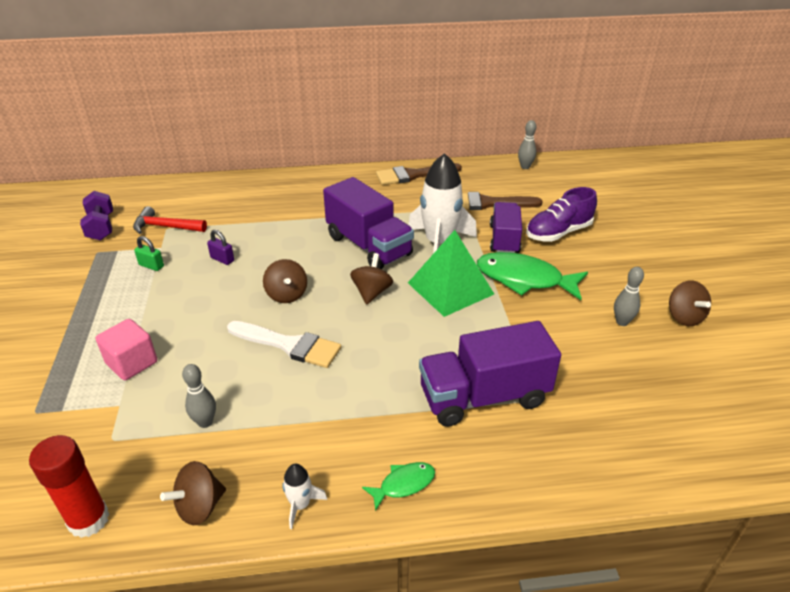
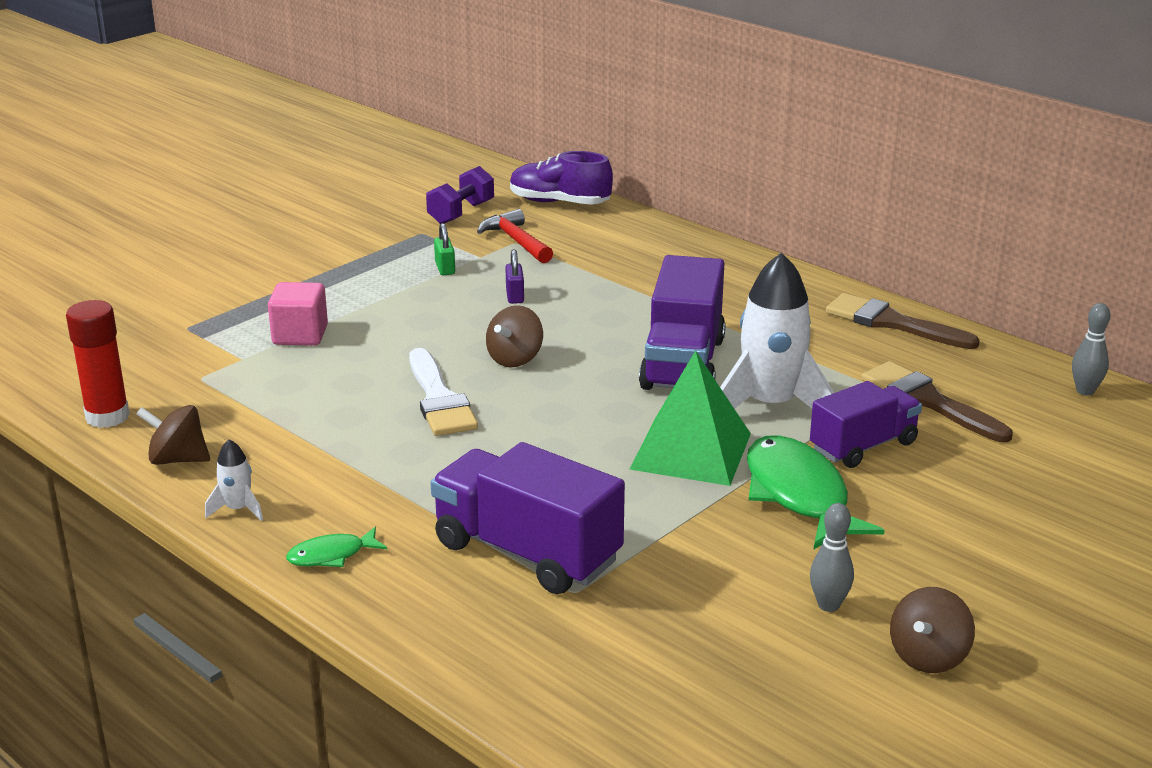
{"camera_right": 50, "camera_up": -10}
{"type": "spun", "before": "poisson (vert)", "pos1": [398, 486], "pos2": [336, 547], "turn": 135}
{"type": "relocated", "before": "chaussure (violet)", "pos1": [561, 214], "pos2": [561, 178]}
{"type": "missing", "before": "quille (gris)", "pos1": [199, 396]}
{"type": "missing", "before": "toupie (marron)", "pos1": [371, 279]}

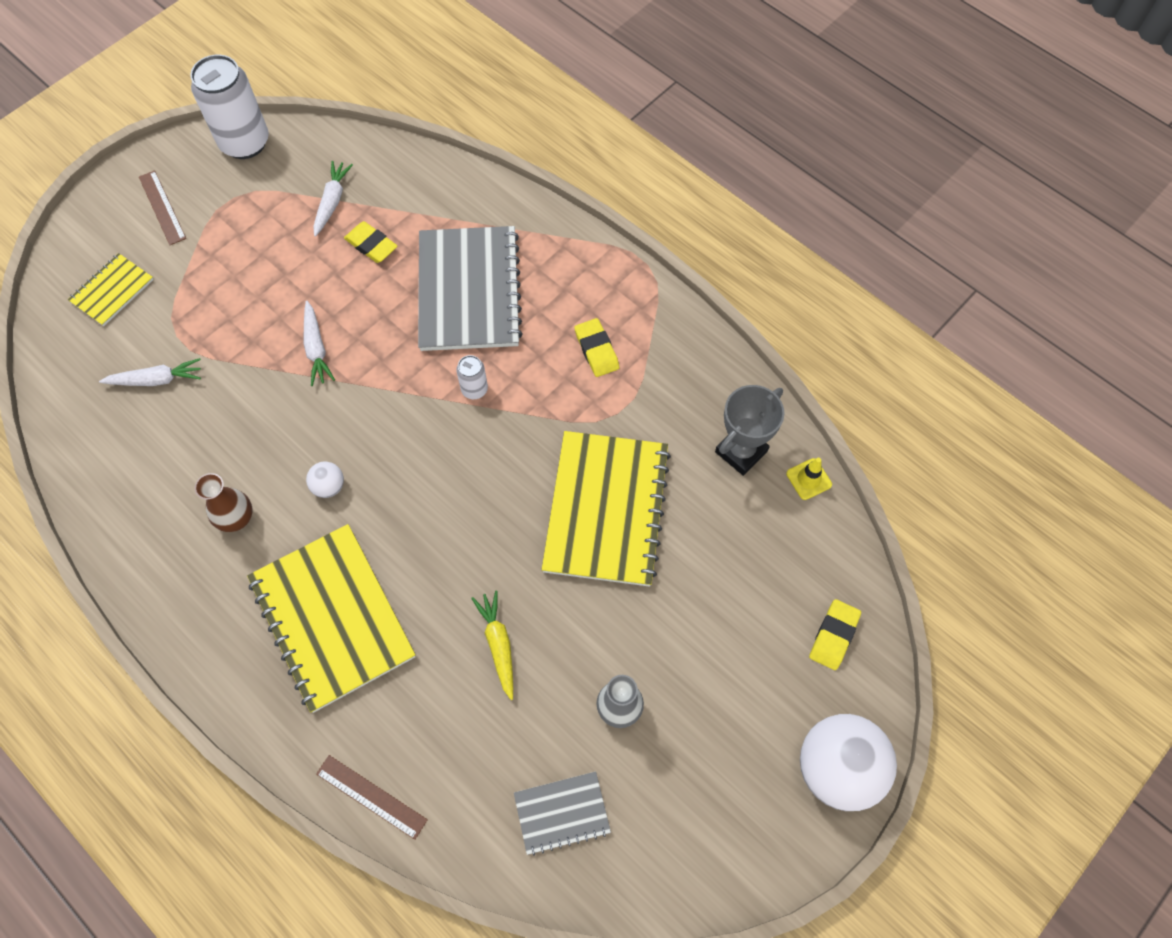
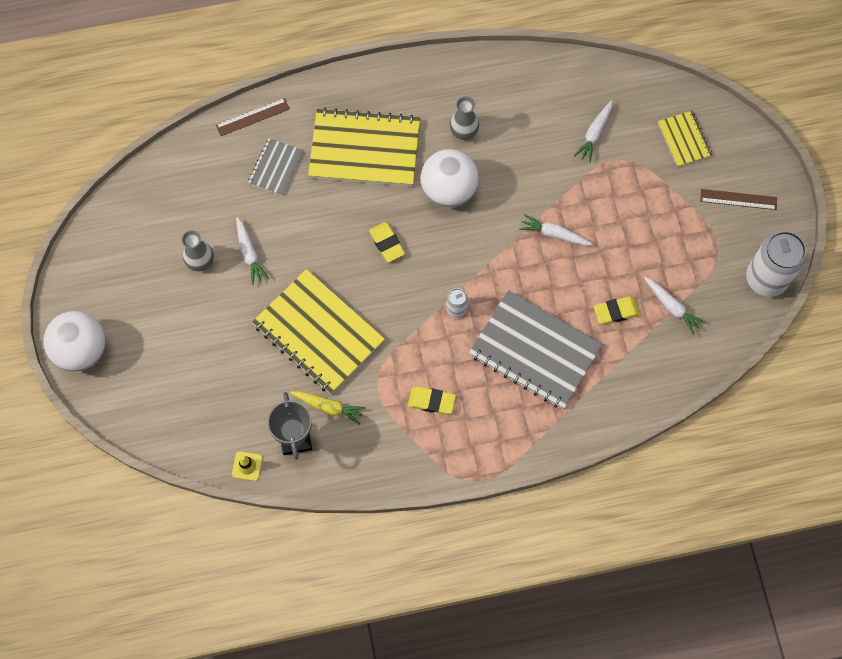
{"camera_right": 125, "camera_up": 5}
{"type": "appeared", "after": "carotte (blanc)", "pos2": [252, 251]}
{"type": "relocated", "before": "carnet (gris)", "pos1": [562, 813], "pos2": [275, 167]}
{"type": "relocated", "before": "carotte (jaune)", "pos1": [492, 645], "pos2": [328, 408]}
{"type": "relocated", "before": "gomme (jaune)", "pos1": [835, 634], "pos2": [387, 242]}
{"type": "size", "before": "balle (blanc)", "pos1": [325, 480], "pos2": [449, 178], "scale": 2.25}
{"type": "colour", "before": "vase (marron)", "after": "vase (gris)", "pos1": [224, 502], "pos2": [464, 118]}

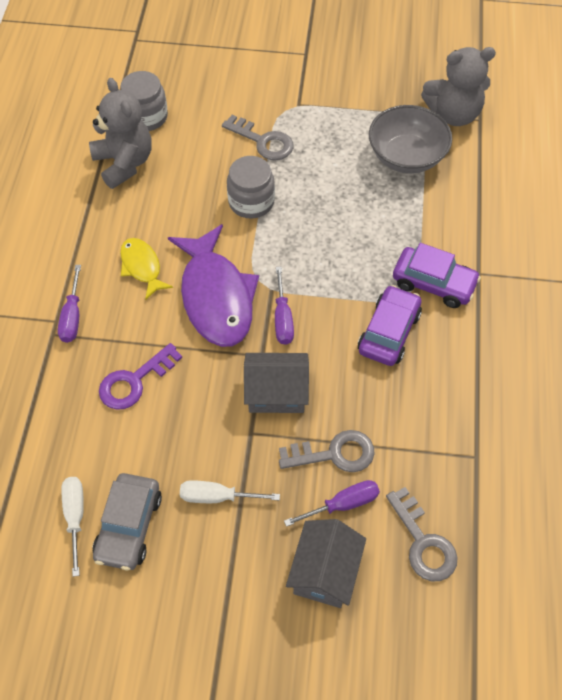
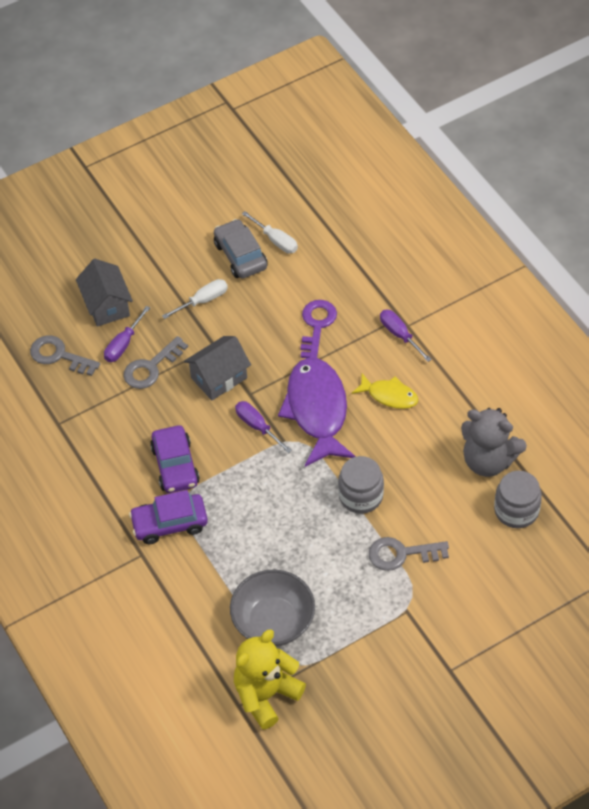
{"camera_right": 145, "camera_up": -5}
{"type": "colour", "before": "ours en peluche (gris)", "after": "ours en peluche (jaune)", "pos1": [458, 86], "pos2": [270, 679]}
{"type": "spun", "before": "poisson (violet)", "pos1": [213, 285], "pos2": [317, 412], "turn": 45}

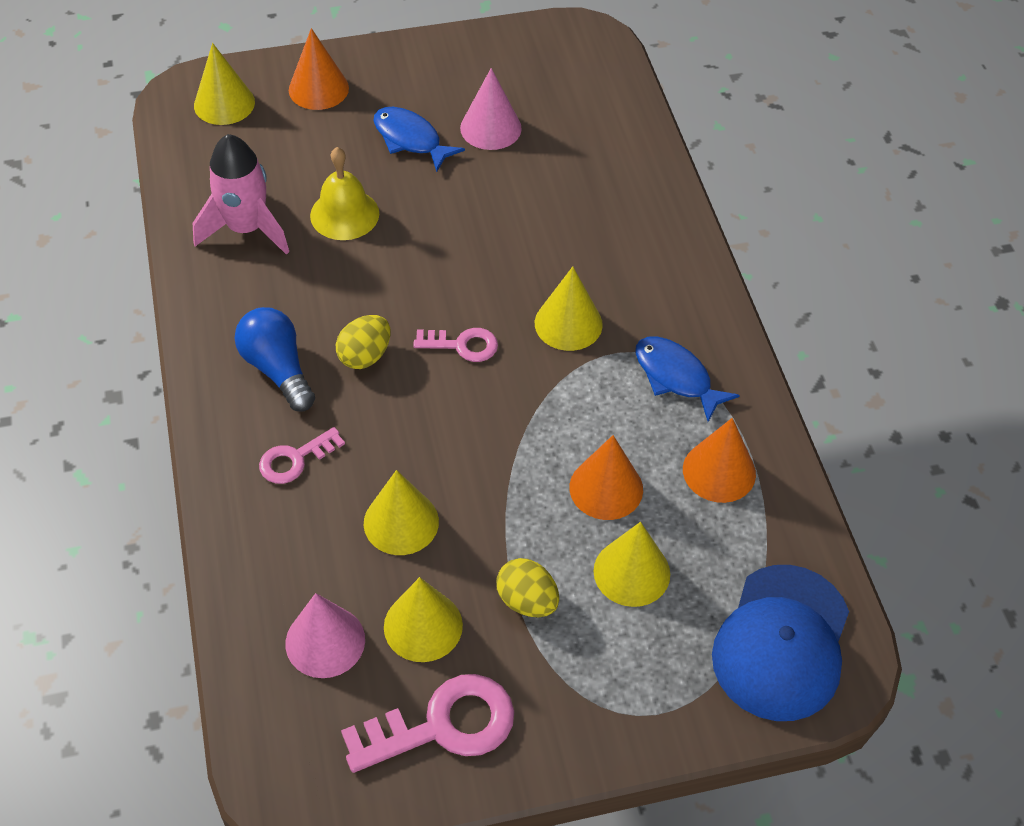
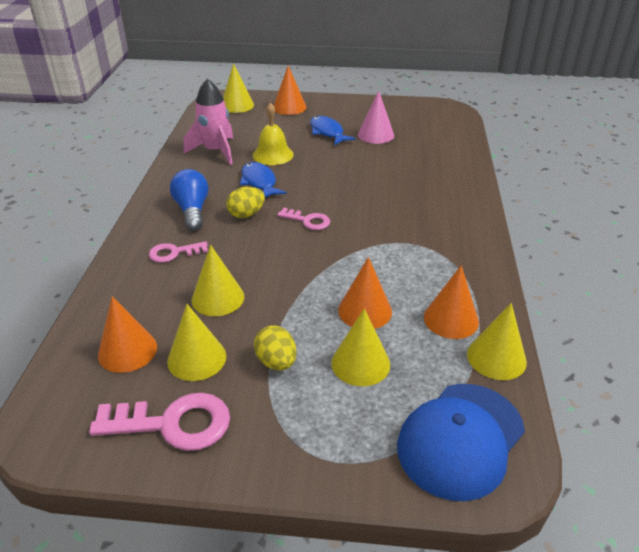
{"camera_right": 20, "camera_up": -15}
{"type": "colour", "before": "cône (rose)", "after": "cône (orange)", "pos1": [325, 635], "pos2": [127, 334]}
{"type": "relocated", "before": "poisson (bleu)", "pos1": [687, 379], "pos2": [263, 180]}
{"type": "relocated", "before": "cône (jaune)", "pos1": [569, 309], "pos2": [497, 341]}

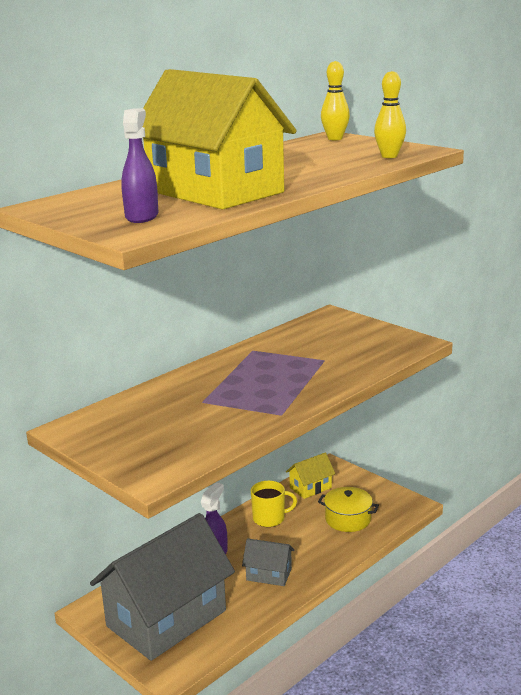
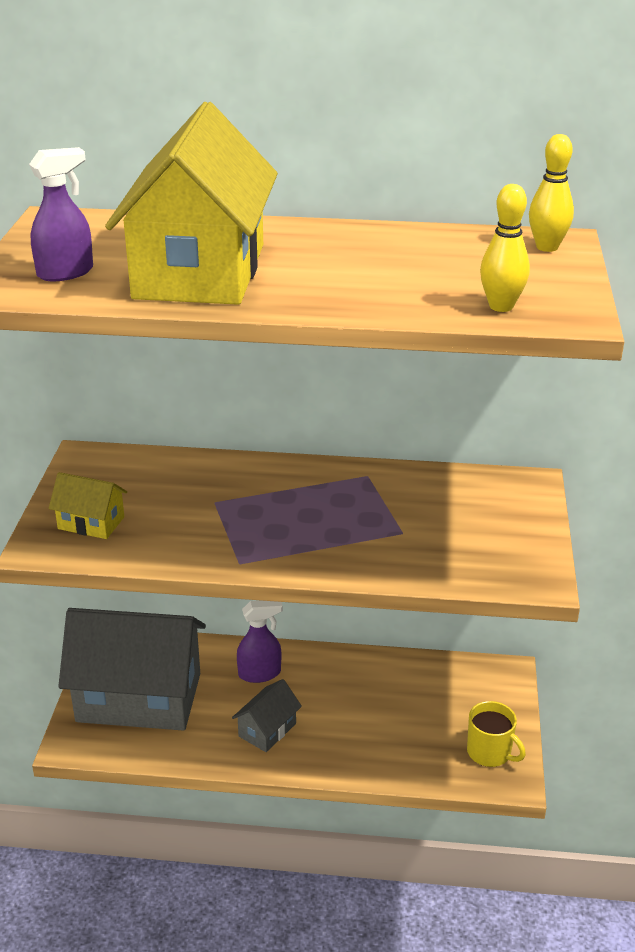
{"camera_right": 50, "camera_up": 10}
{"type": "relocated", "before": "maison (jaune)", "pos1": [310, 476], "pos2": [88, 505]}
{"type": "spun", "before": "maison (gris)", "pos1": [268, 562], "pos2": [267, 715], "turn": 60}
{"type": "relocated", "before": "tasse (jaune)", "pos1": [274, 504], "pos2": [496, 734]}
{"type": "missing", "before": "marmite (jaune)", "pos1": [348, 509]}

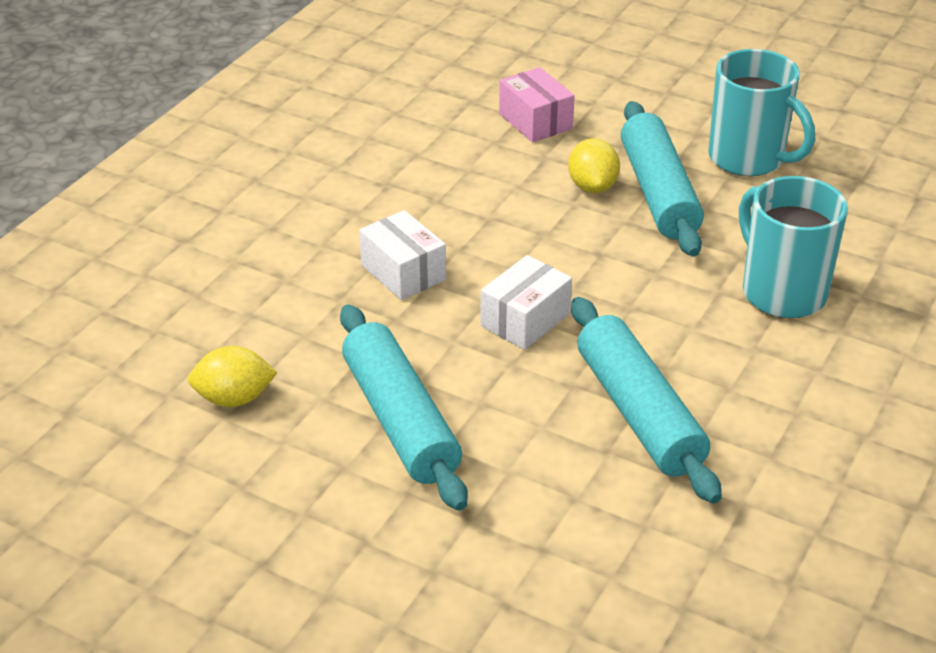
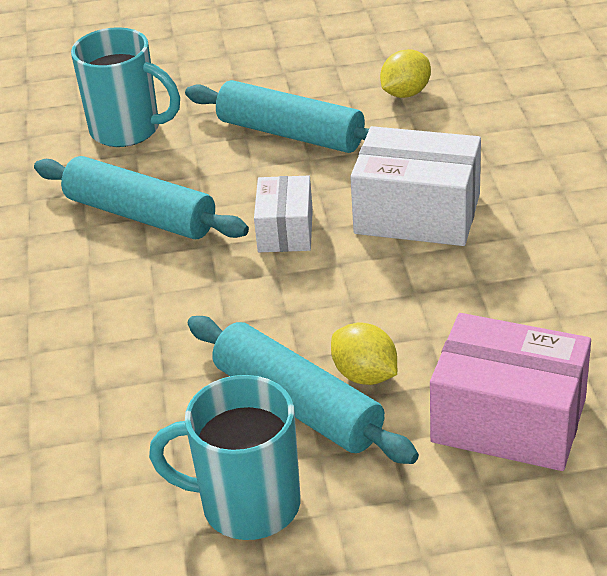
{"camera_right": 145, "camera_up": 0}
{"type": "relocated", "before": "tasse (turquoise)", "pos1": [793, 247], "pos2": [125, 87]}
{"type": "size", "before": "boîte (blanc)", "pos1": [402, 255], "pos2": [415, 186], "scale": 1.66}
{"type": "size", "before": "boîte (rose)", "pos1": [537, 104], "pos2": [510, 392], "scale": 1.66}

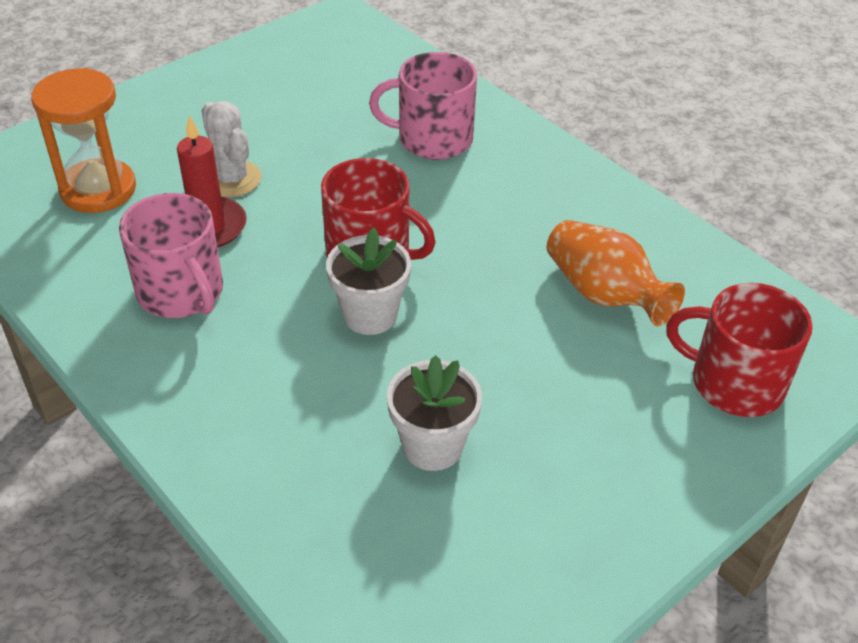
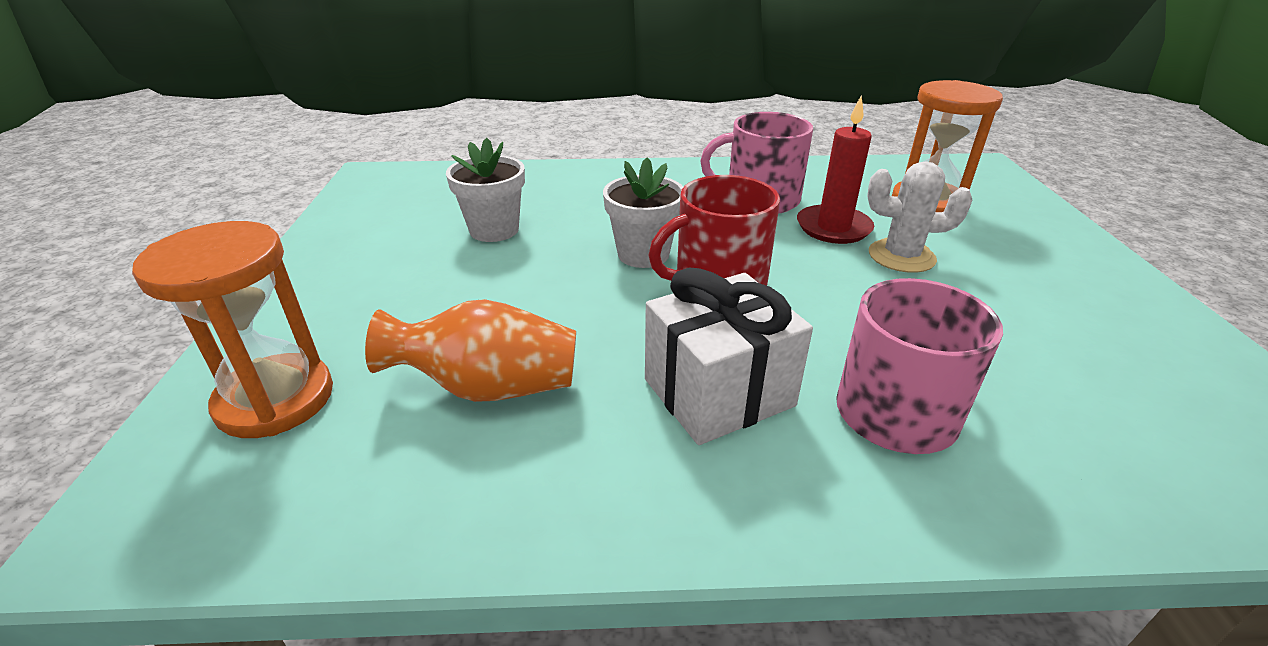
{"camera_right": 130, "camera_up": -10}
{"type": "exchanged", "before": "tasse (rouge)", "after": "sablier (orange)", "pos1": [739, 350], "pos2": [232, 329]}
{"type": "appeared", "after": "cadeau (blanc)", "pos2": [729, 356]}

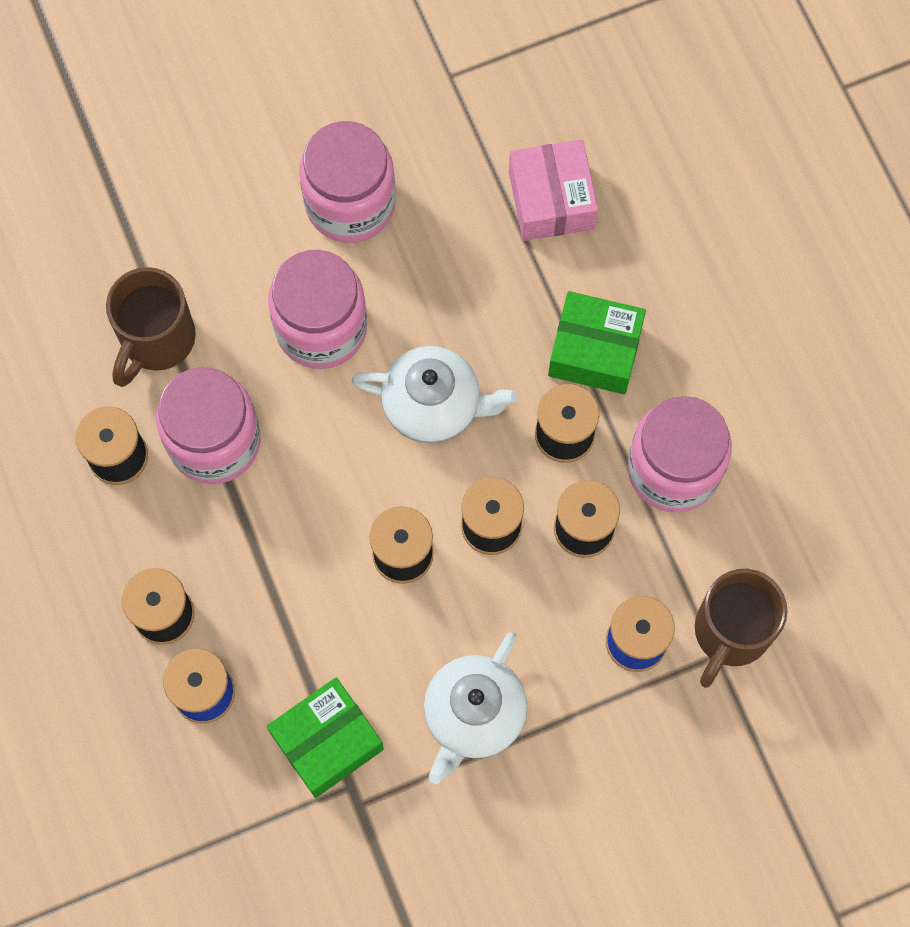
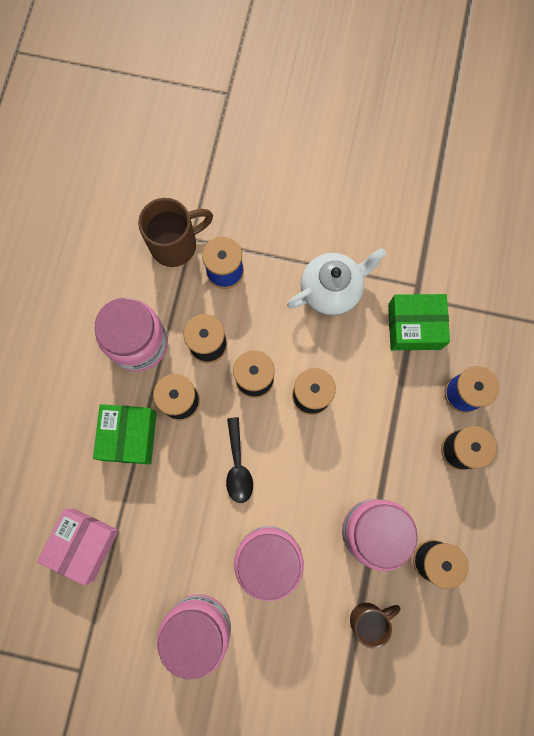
{"camera_right": -145, "camera_up": 5}
{"type": "spun", "before": "boîte (vert)", "pos1": [597, 342], "pos2": [125, 434], "turn": 45}
{"type": "exchanged", "before": "théière (blanc)", "after": "cuillère (noir)", "pos1": [435, 394], "pos2": [239, 460]}
{"type": "size", "before": "tasse (marron)", "pos1": [151, 327], "pos2": [375, 626], "scale": 0.65}

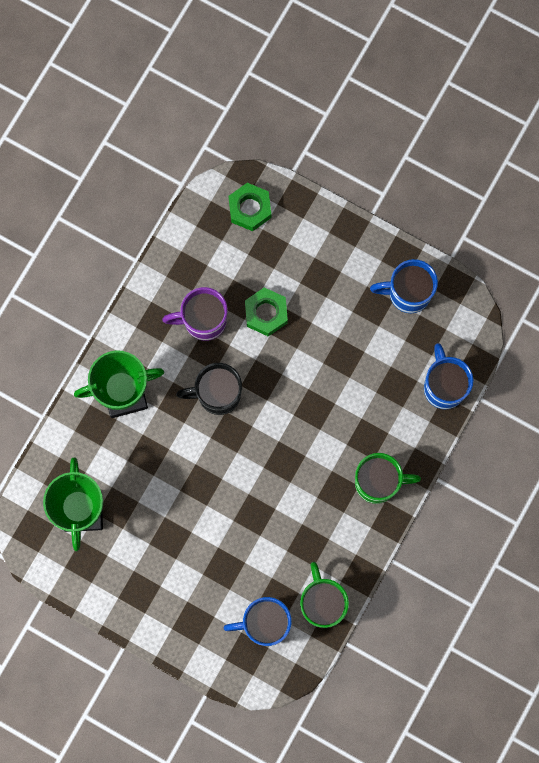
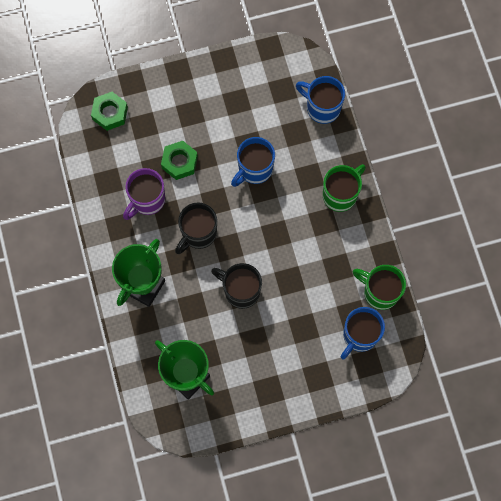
{"camera_right": -45, "camera_up": -5}
{"type": "appeared", "after": "tasse (noir)", "pos2": [236, 286]}
{"type": "relocated", "before": "tasse (bleu)", "pos1": [404, 286], "pos2": [253, 162]}

